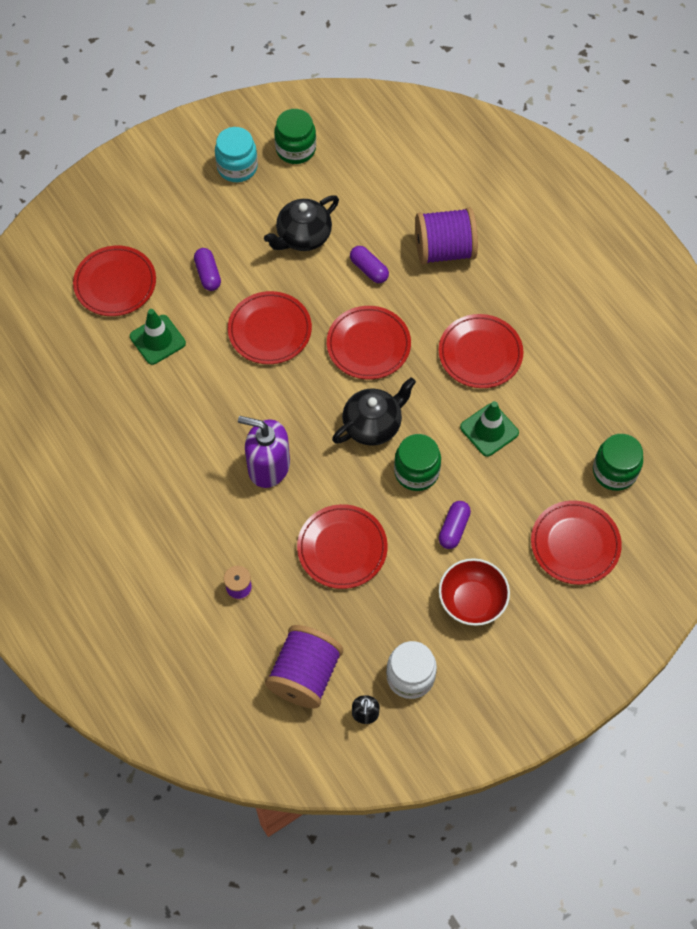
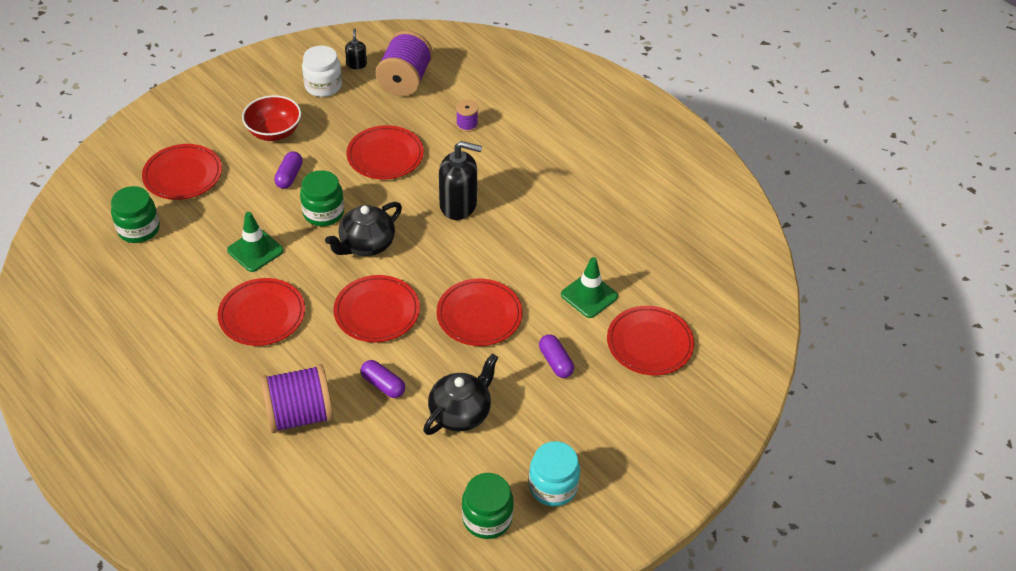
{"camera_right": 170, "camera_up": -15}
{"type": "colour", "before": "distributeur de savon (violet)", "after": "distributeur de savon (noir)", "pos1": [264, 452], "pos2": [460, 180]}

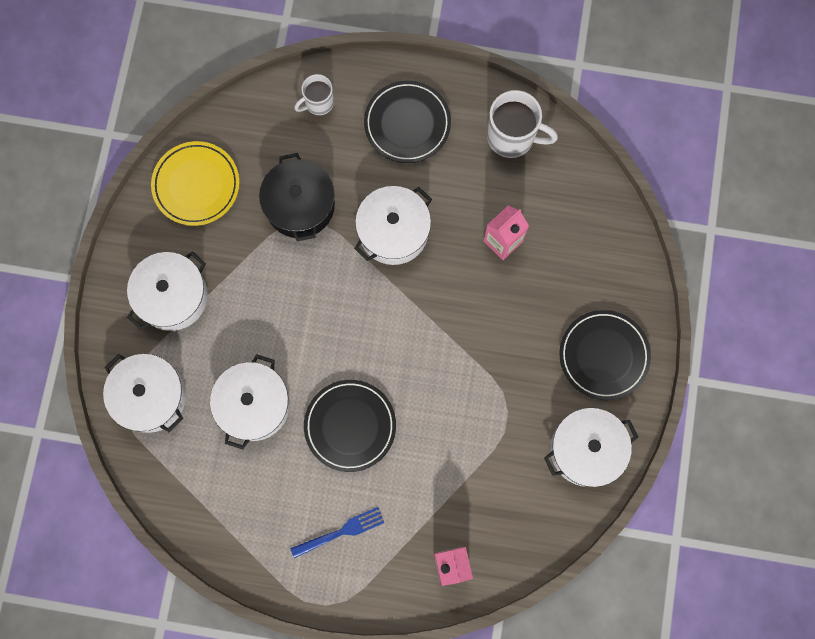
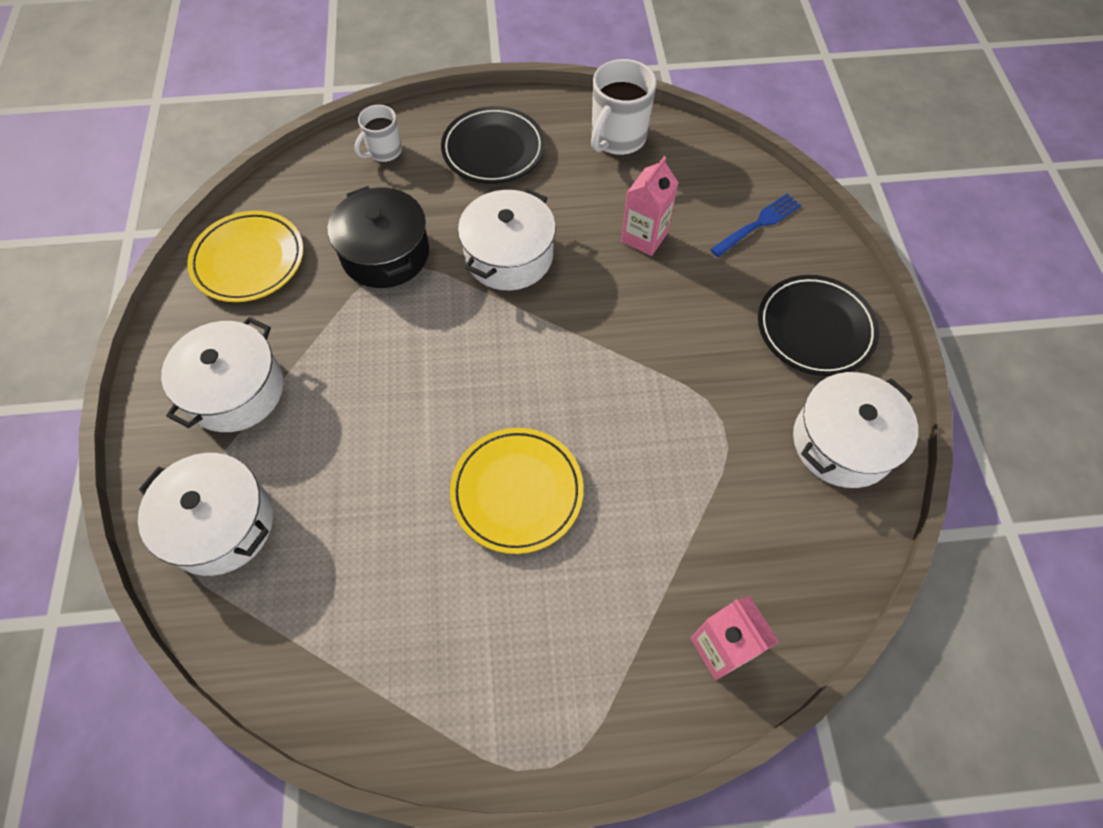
{"camera_right": -15, "camera_up": -15}
{"type": "colour", "before": "assiette (noir)", "after": "assiette (jaune)", "pos1": [350, 426], "pos2": [517, 491]}
{"type": "spun", "before": "tasse (blanc)", "pos1": [522, 124], "pos2": [624, 107], "turn": 120}
{"type": "relocated", "before": "fourchette (bleu)", "pos1": [337, 532], "pos2": [755, 225]}
{"type": "missing", "before": "marmite (blanc)", "pos1": [250, 402]}

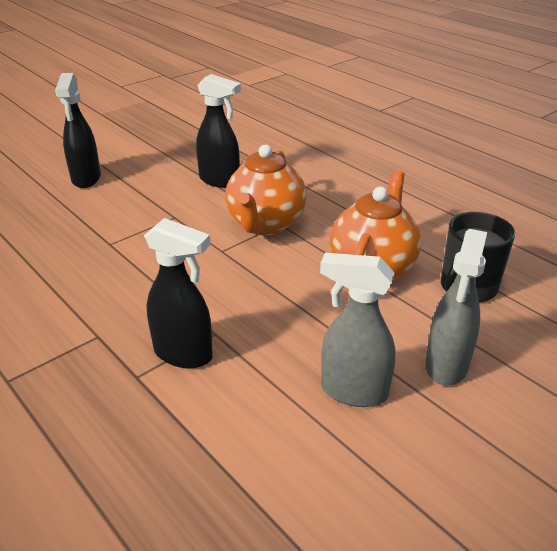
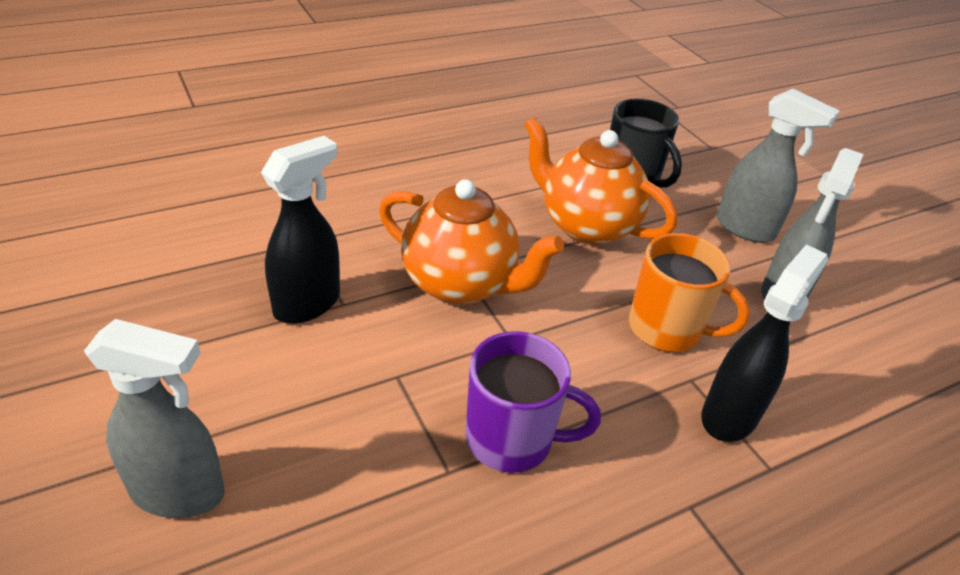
{"camera_right": -80, "camera_up": 5}
{"type": "colour", "before": "vaporisateur (noir)", "after": "vaporisateur (gris)", "pos1": [78, 130], "pos2": [154, 418]}
{"type": "appeared", "after": "tasse (violet)", "pos2": [533, 402]}
{"type": "appeared", "after": "tasse (orange)", "pos2": [689, 292]}

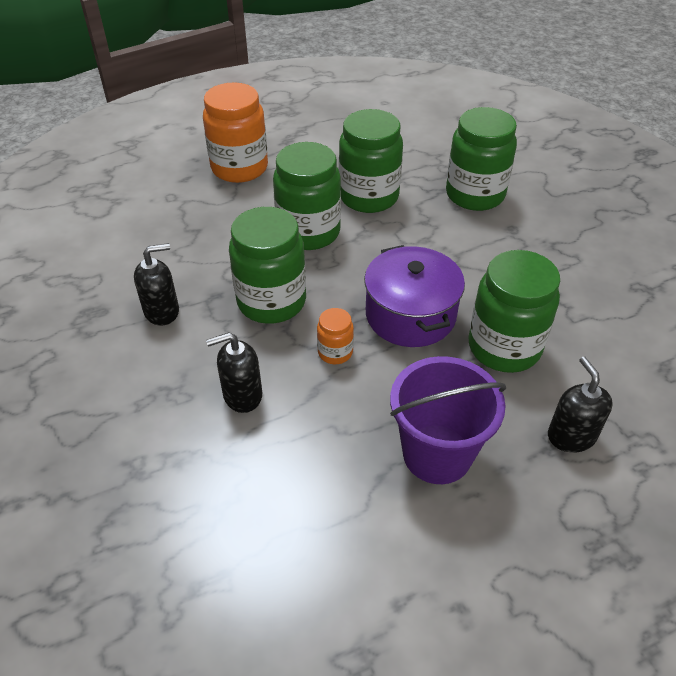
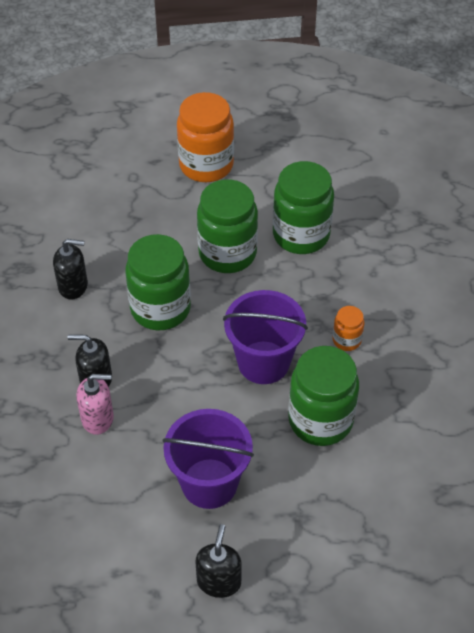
{"camera_right": 25, "camera_up": 5}
{"type": "appeared", "after": "distributeur de savon (rose)", "pos2": [95, 404]}
{"type": "relocated", "before": "distributeur de savon (noir)", "pos1": [580, 405], "pos2": [218, 561]}
{"type": "exchanged", "before": "marmite (violet)", "after": "seau (violet)", "pos1": [414, 296], "pos2": [265, 337]}
{"type": "relocated", "before": "bocal (orange)", "pos1": [335, 336], "pos2": [348, 328]}
{"type": "missing", "before": "bocal (vert)", "pos1": [481, 159]}

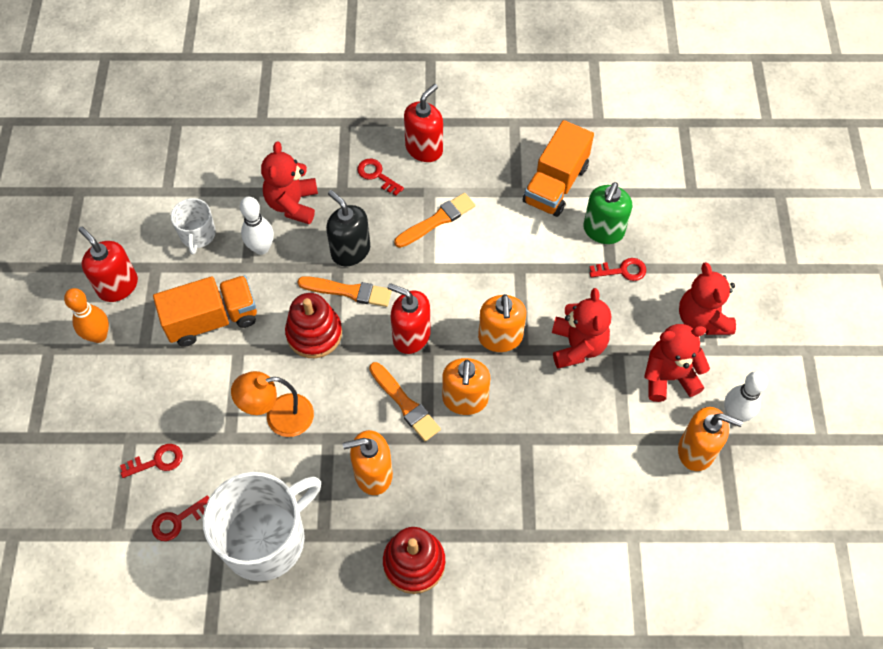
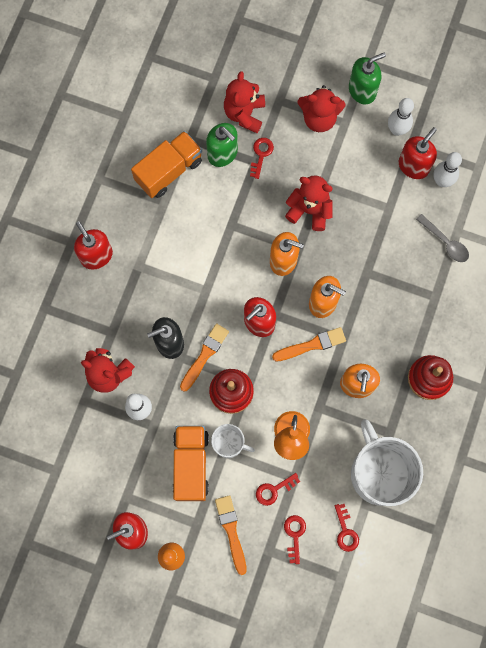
{"camera_right": -70, "camera_up": 15}
{"type": "spun", "before": "camion (orange)", "pos1": [558, 168], "pos2": [166, 164], "turn": -90}
{"type": "relocated", "before": "tasse (blanc)", "pos1": [193, 226], "pos2": [233, 441]}
{"type": "relocated", "before": "pinceau (orange)", "pos1": [434, 220], "pos2": [231, 535]}
{"type": "relocated", "before": "ours en peluche (rouge)", "pos1": [677, 363], "pos2": [244, 102]}
{"type": "relocated", "before": "clé (rouge)", "pos1": [380, 177], "pos2": [278, 489]}
{"type": "appeared", "after": "distributeur de savon (vert)", "pos2": [367, 78]}
{"type": "colour", "before": "distributeur de savon (orange)", "after": "distributeur de savon (rouge)", "pos1": [710, 439], "pos2": [418, 153]}
{"type": "appeared", "after": "cuillère (gris)", "pos2": [442, 238]}
{"type": "appeared", "after": "quille (blanc)", "pos2": [448, 169]}

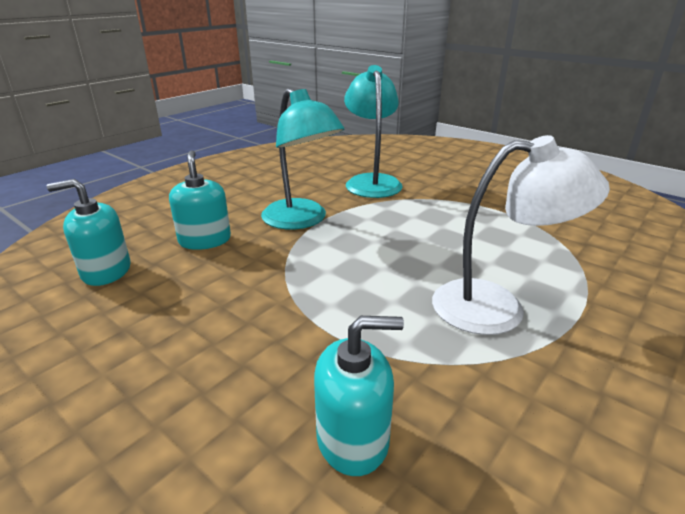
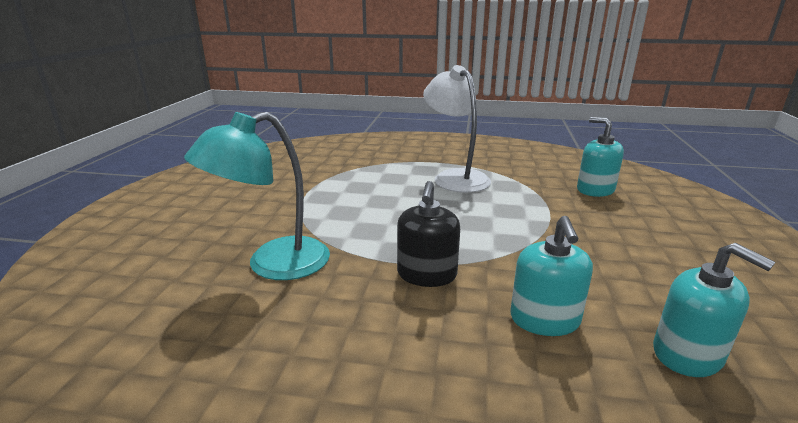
{"camera_right": -120, "camera_up": -5}
{"type": "exchanged", "before": "lampe (turquoise)", "after": "distributeur de savon (noir)", "pos1": [302, 159], "pos2": [428, 234]}
{"type": "spun", "before": "distributeur de savon (turquoise)", "pos1": [200, 200], "pos2": [551, 276], "turn": -45}

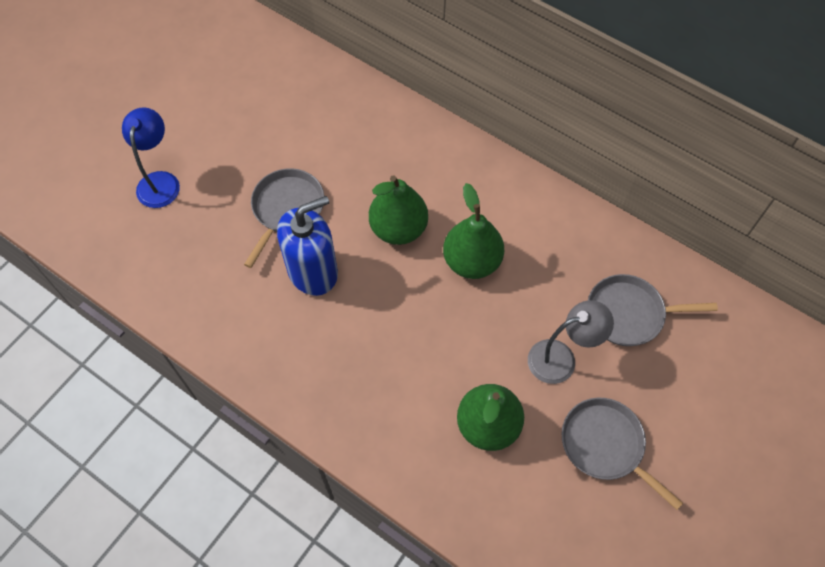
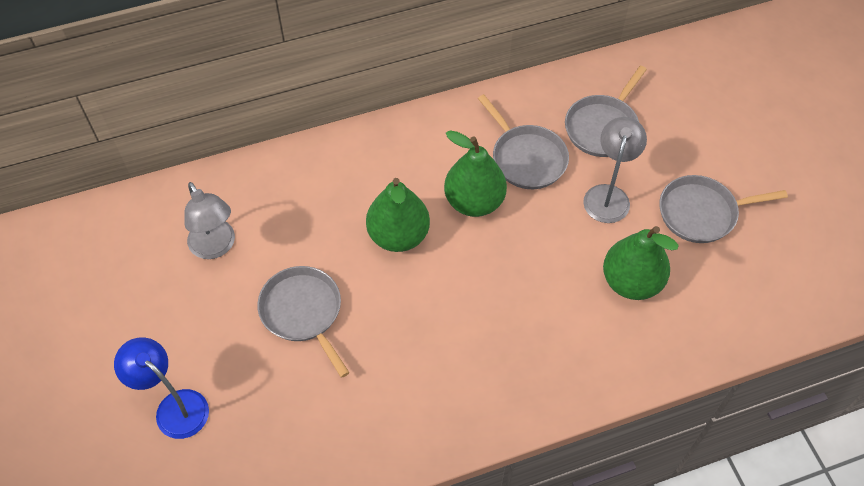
{"camera_right": -55, "camera_up": -5}
{"type": "appeared", "after": "lampe (gris)", "pos2": [209, 220]}
{"type": "appeared", "after": "poêle (gris)", "pos2": [523, 141]}
{"type": "missing", "before": "distributeur de savon (bleu)", "pos1": [307, 246]}

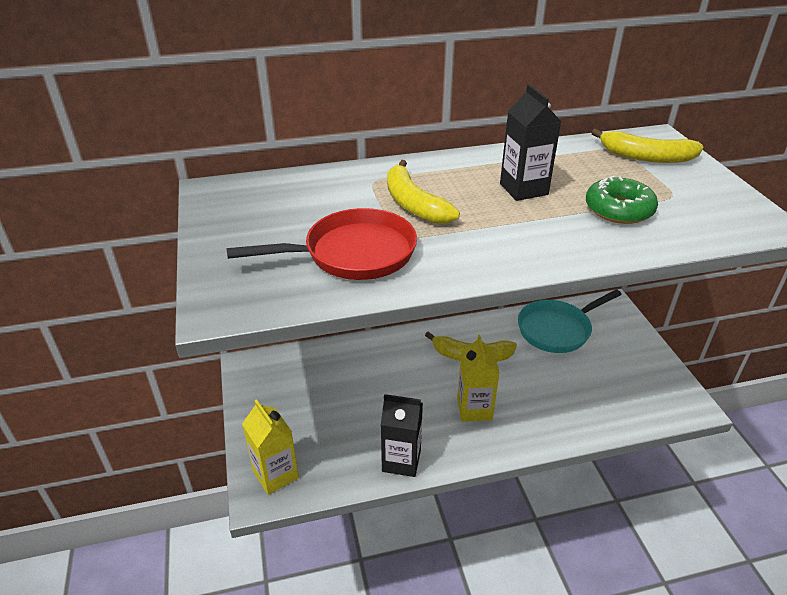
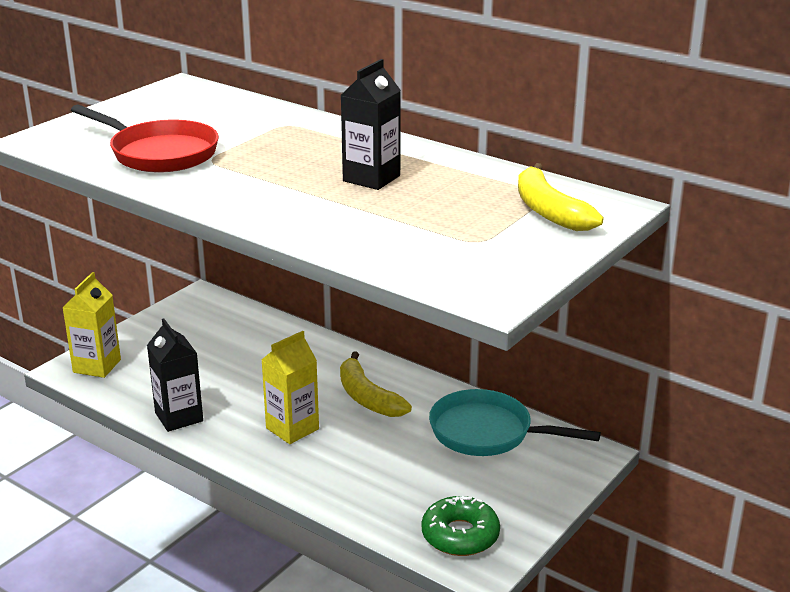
{"camera_right": 50, "camera_up": -10}
{"type": "relocated", "before": "beignet (vert)", "pos1": [622, 200], "pos2": [460, 526]}
{"type": "missing", "before": "banane (jaune)", "pos1": [423, 192]}

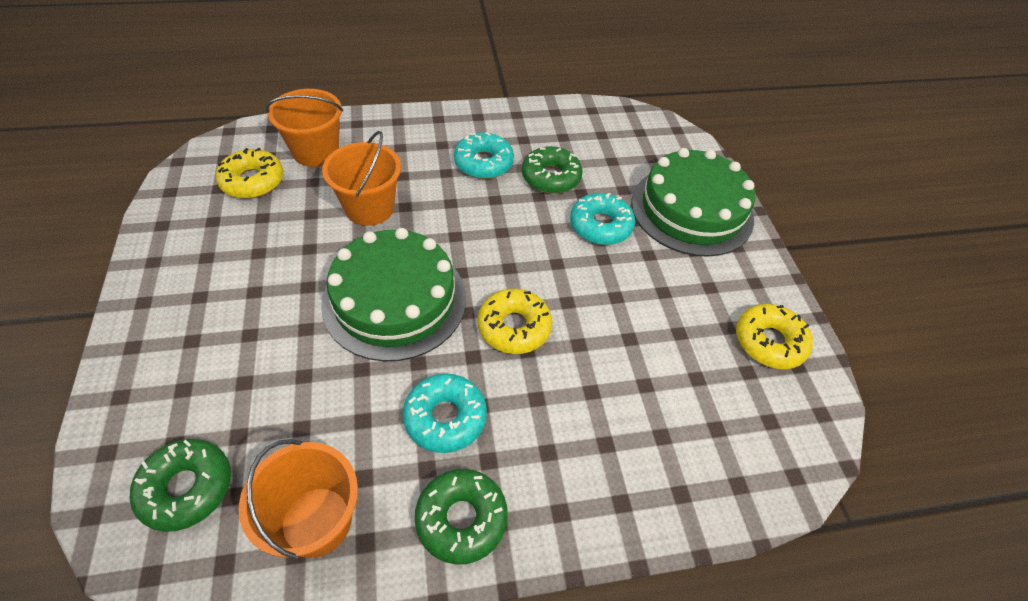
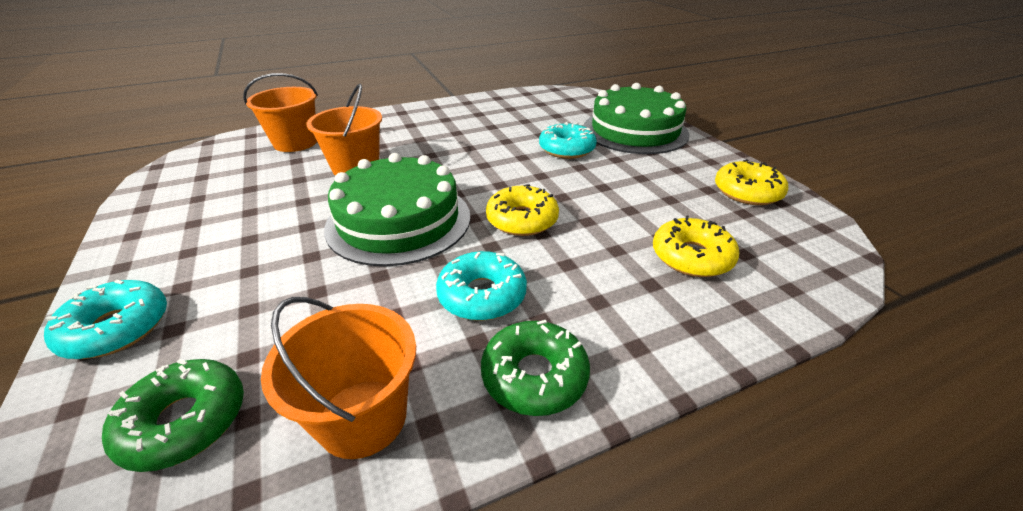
{"camera_right": -10, "camera_up": -15}
{"type": "relocated", "before": "beignet (turquoise)", "pos1": [484, 155], "pos2": [105, 319]}
{"type": "relocated", "before": "beignet (jaune)", "pos1": [249, 173], "pos2": [696, 246]}
{"type": "missing", "before": "beignet (vert)", "pos1": [552, 170]}

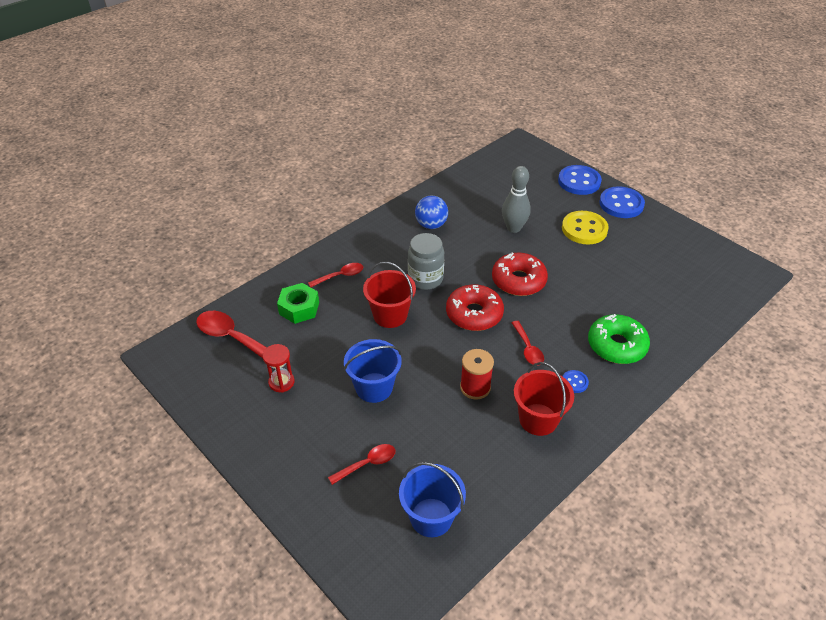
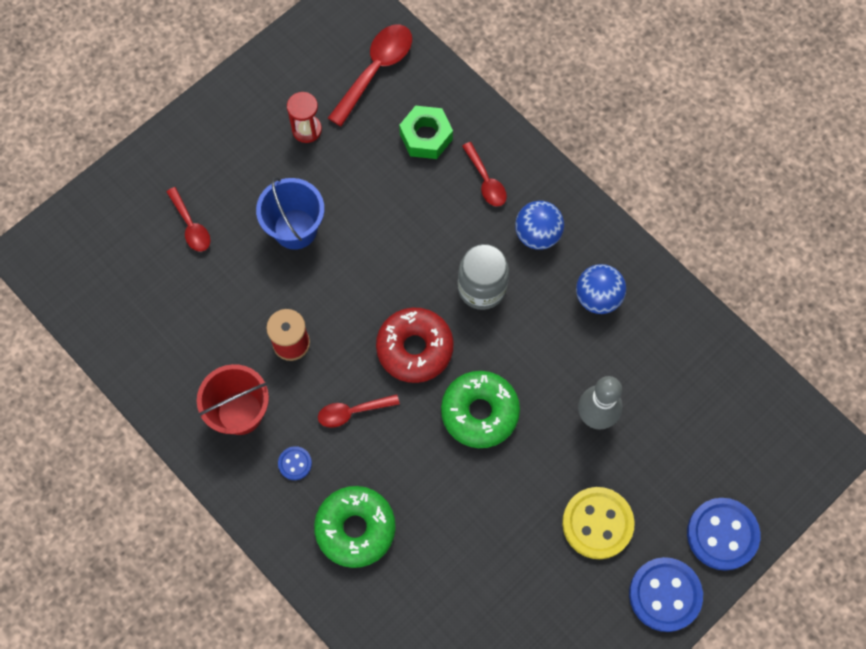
{"camera_right": 90, "camera_up": 25}
{"type": "colour", "before": "beignet (rouge)", "after": "beignet (vert)", "pos1": [520, 274], "pos2": [480, 409]}
{"type": "appeared", "after": "balle (bleu)", "pos2": [539, 225]}
{"type": "missing", "before": "seau (rouge)", "pos1": [389, 295]}
{"type": "missing", "before": "seau (bleu)", "pos1": [432, 499]}

